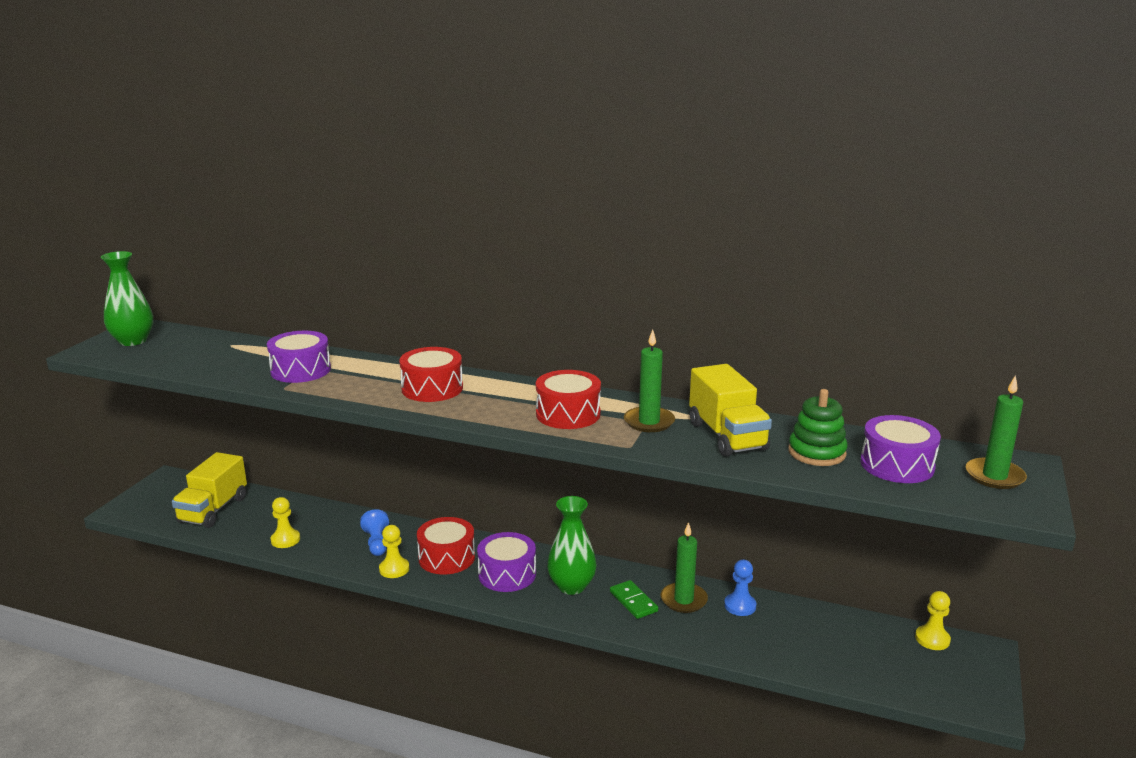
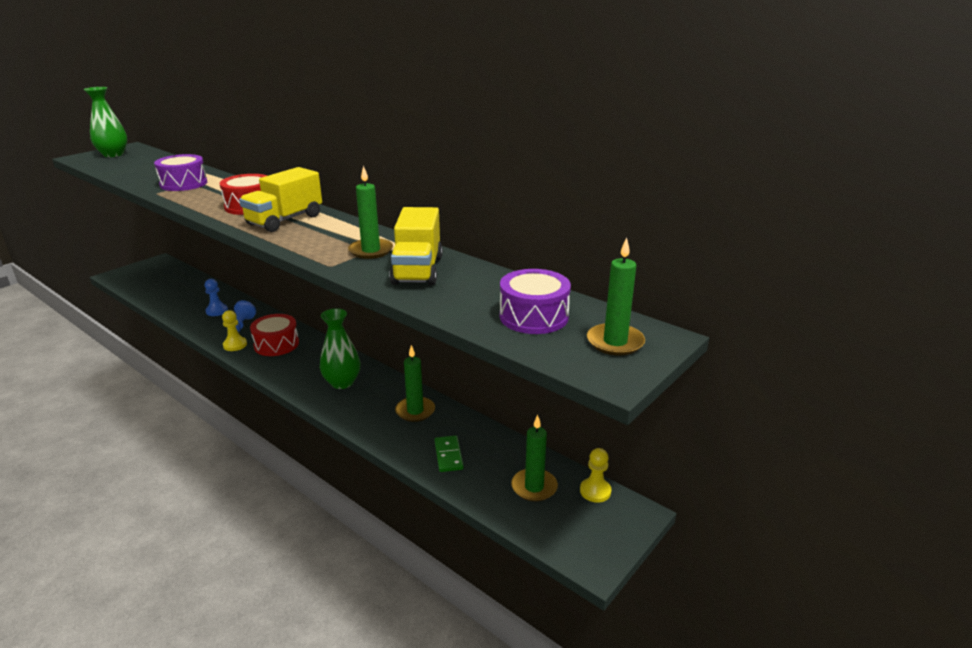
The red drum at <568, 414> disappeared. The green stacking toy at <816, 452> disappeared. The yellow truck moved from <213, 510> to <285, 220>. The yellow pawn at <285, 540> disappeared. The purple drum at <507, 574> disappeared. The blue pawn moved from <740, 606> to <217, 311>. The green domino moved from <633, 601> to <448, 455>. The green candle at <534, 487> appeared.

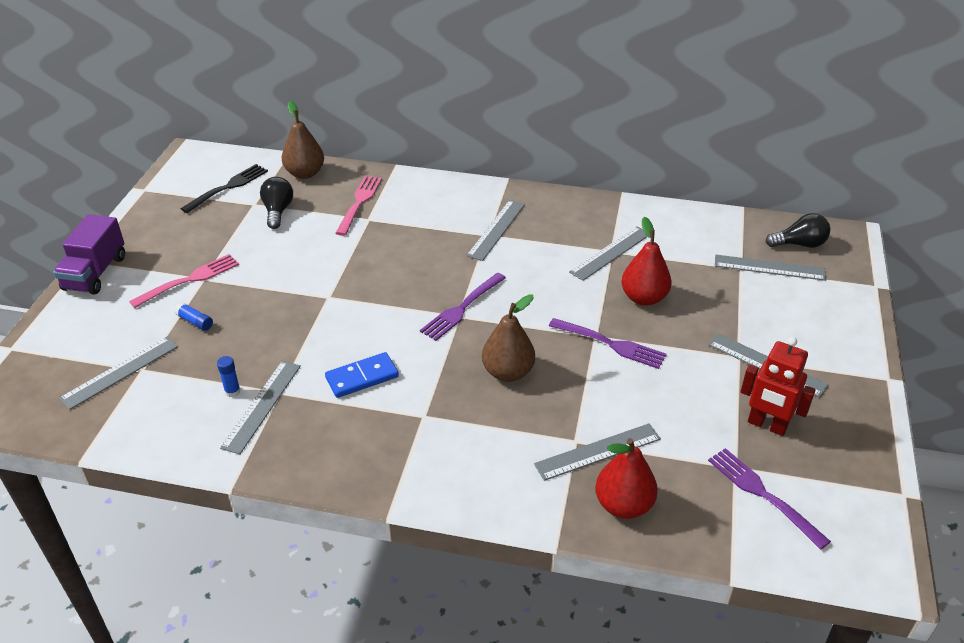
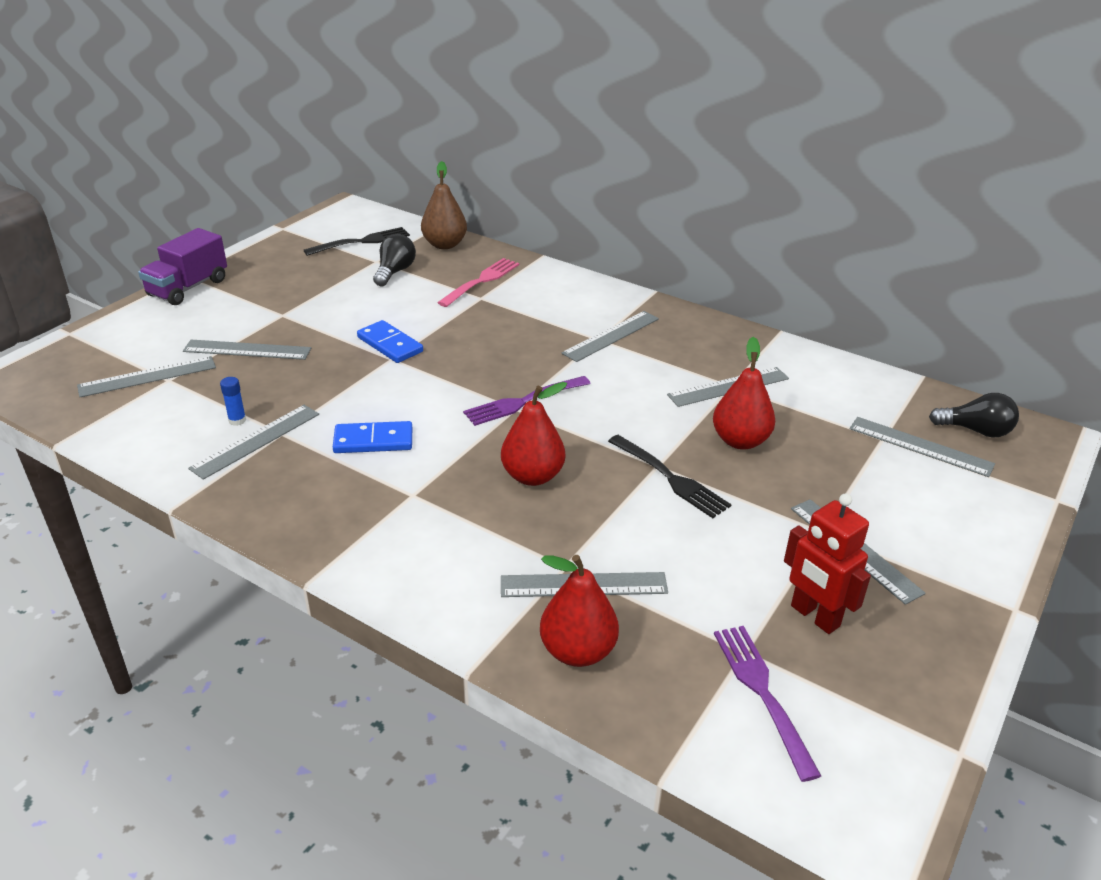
The pink fork at <189, 280> disappeared. The brown pear at <508, 372> became the red pear at <532, 476>. The blue glue stick at <195, 322> was replaced by the grey ruler at <247, 350>. The purple fork at <610, 344> became the black fork at <669, 478>. The blue domino at <390, 344> appeared.

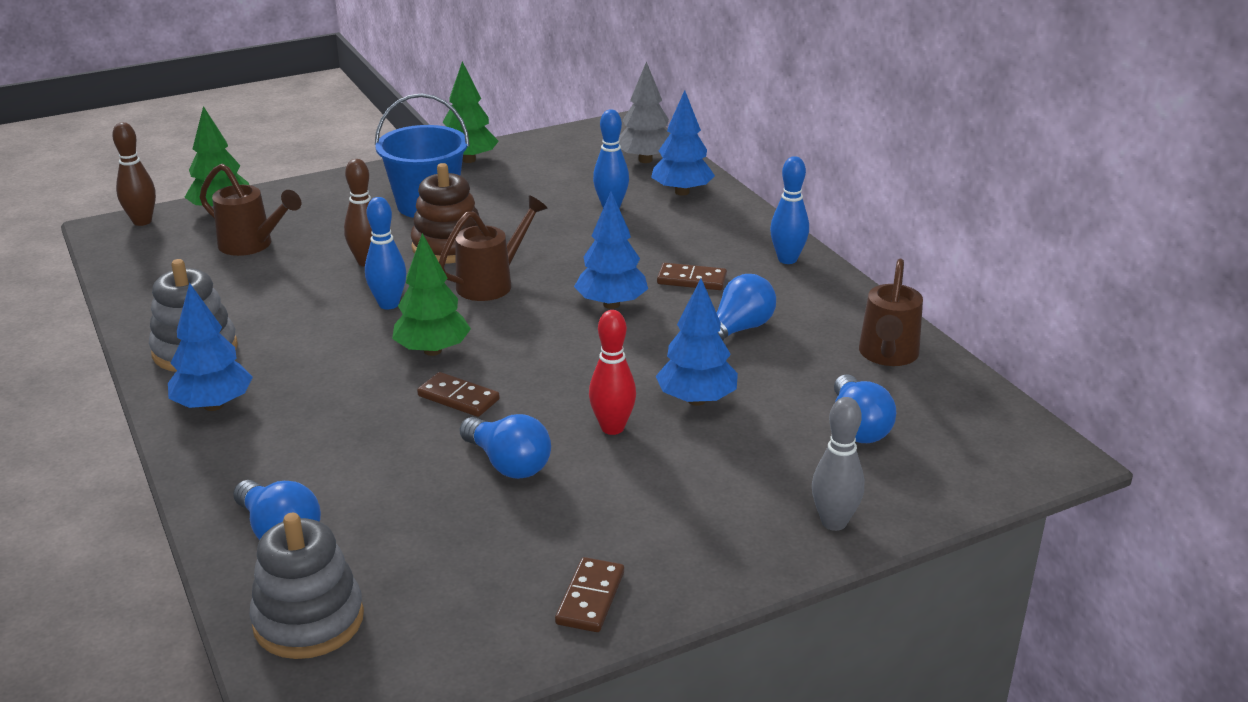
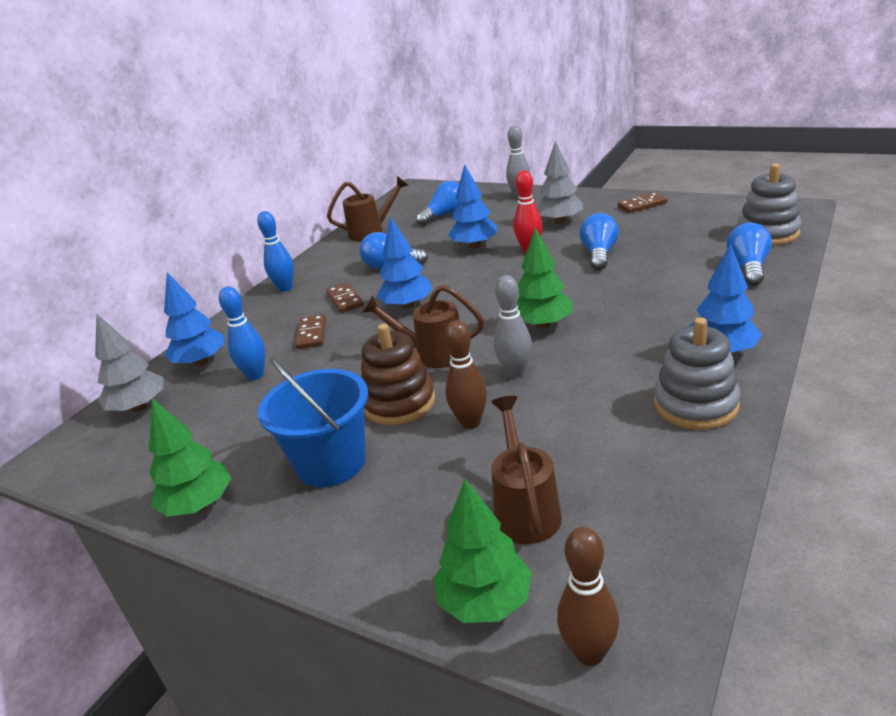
The blue bowling pin at <389, 304> became the grey bowling pin at <515, 372>. The brown domino moved from <458, 398> to <311, 334>. The grey tree at <560, 222> appeared.

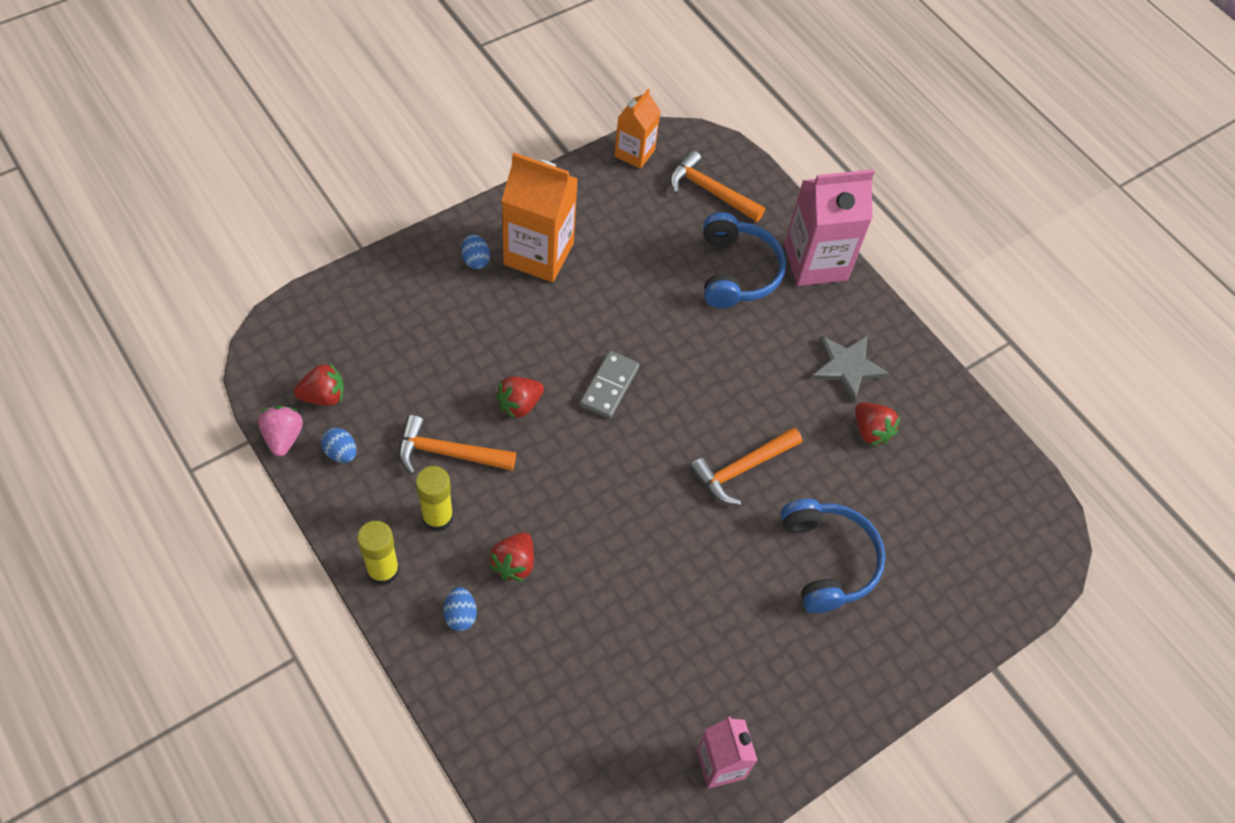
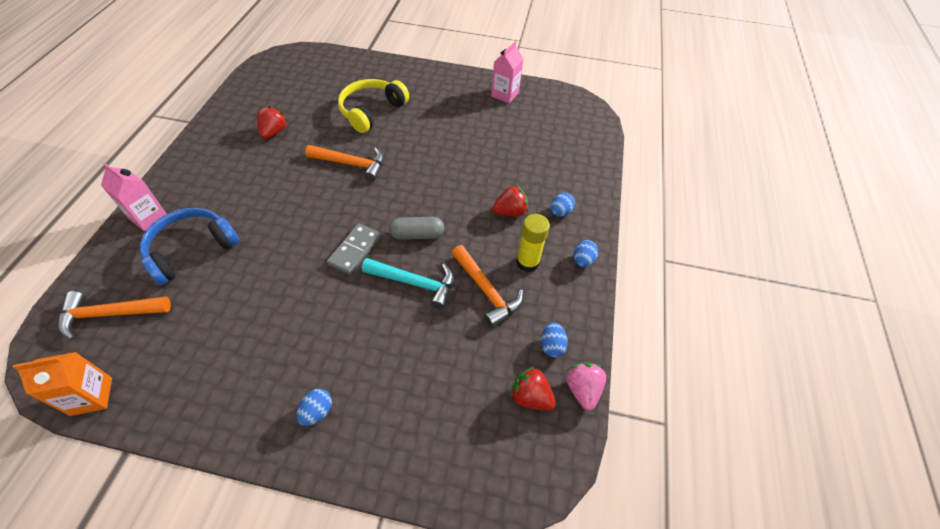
The orange hammer at <710, 191> turned 90 degrees clockwise. The orange carton at <538, 254> disappeared. The pink carton at <815, 262> changed to 0.59 times the size. The grey star at <847, 367> disappeared. The grey domino at <609, 386> turned 45 degrees counterclockwise. The red strawberry at <519, 405> was replaced by the turquoise hammer at <415, 283>. The pink strawberry at <283, 437> turned 135 degrees clockwise. The blue headphones at <828, 560> became the yellow headphones at <371, 111>. The yellow glue stick at <383, 570> was replaced by the blue egg at <582, 260>. The grey capsule at <417, 235> appeared.

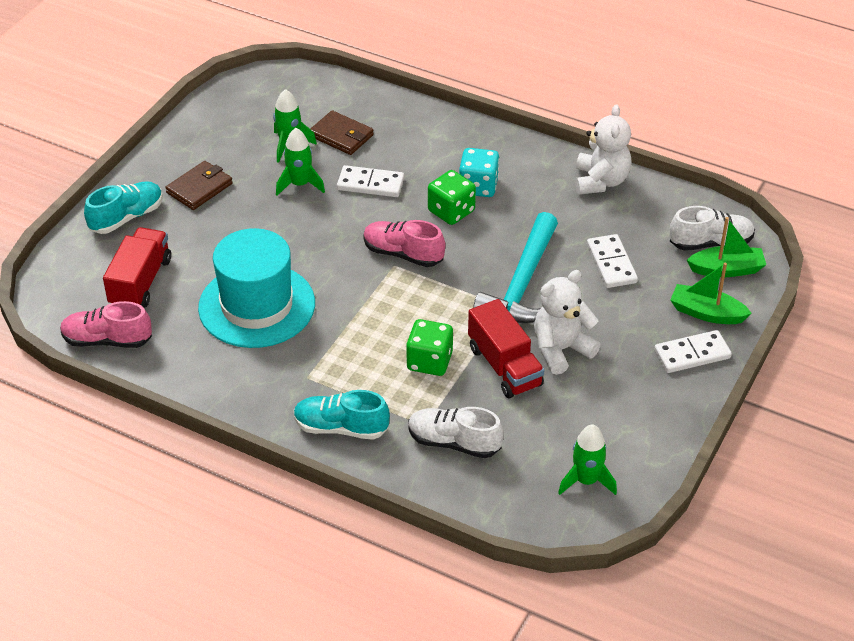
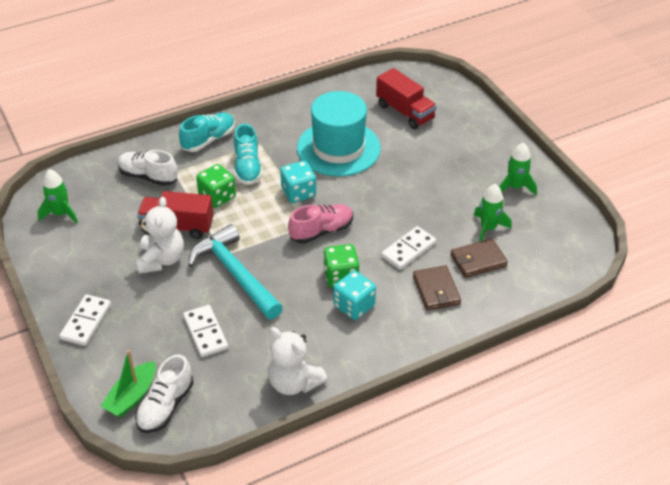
The green rocket moved from <300, 184> to <515, 187>. The brown wallet moved from <199, 188> to <436, 290>. The turquoise shoe moved from <126, 217> to <247, 167>. The white domino at <611, 263> turned 45 degrees clockwise. The green boat at <706, 313> disappeared. The pink shoe at <107, 340> disappeared. The white shoe at <454, 442> turned 120 degrees counterclockwise. The turquoise dice at <298, 193> appeared.

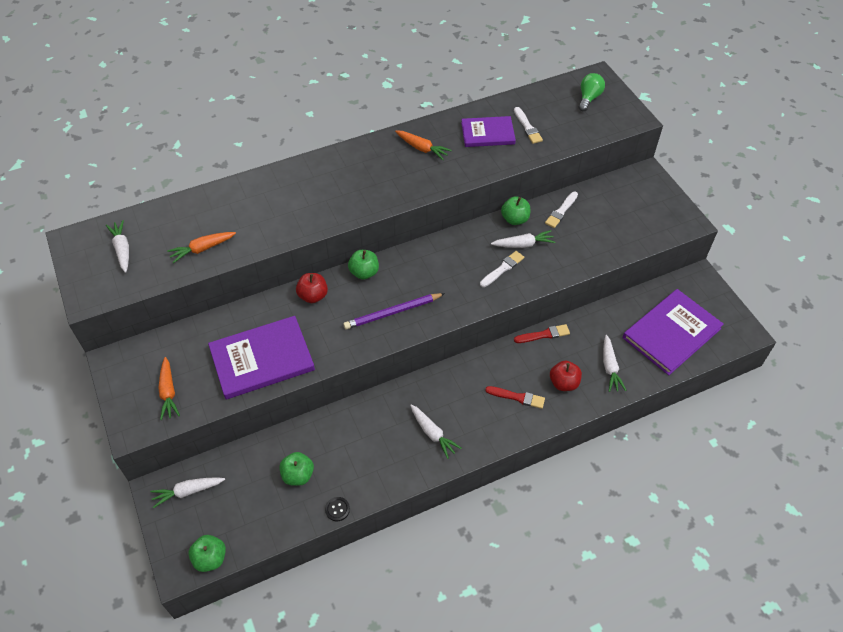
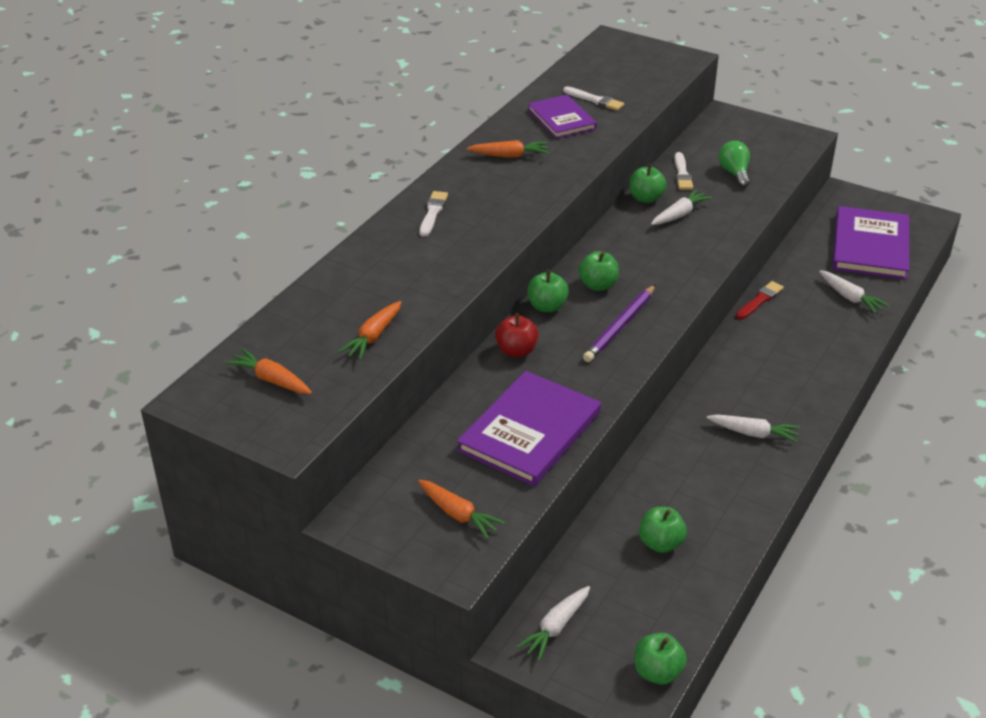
The green light bulb moved from <589, 98> to <734, 173>. The purple book at <487, 133> turned 75 degrees counterclockwise. The white carrot at <122, 249> became the orange carrot at <271, 380>. The white brush moved from <502, 269> to <432, 213>. The red apple at <563, 383> disappeared. The red brush at <517, 397> disappeared. The black button at <337, 509> disappeared. The green apple at <598, 285> appeared.

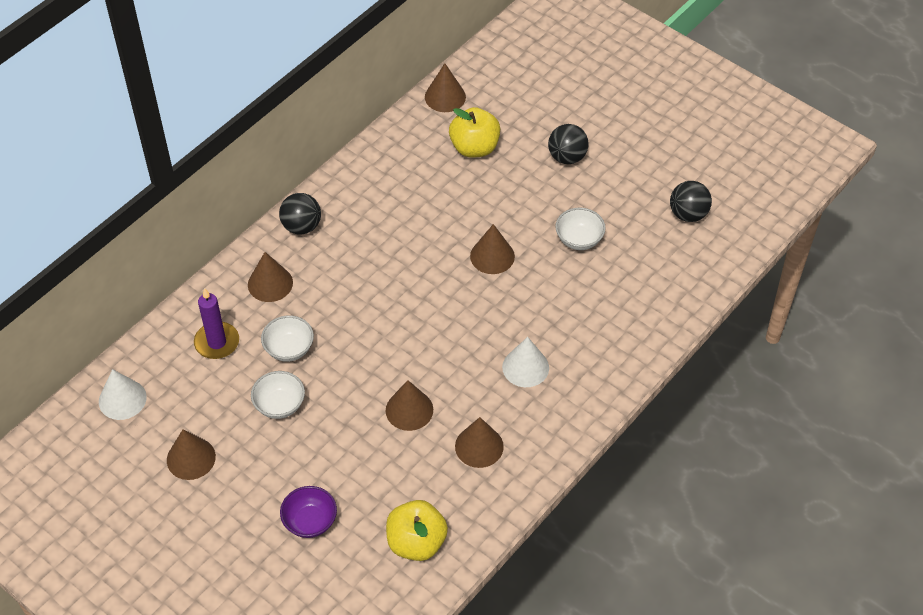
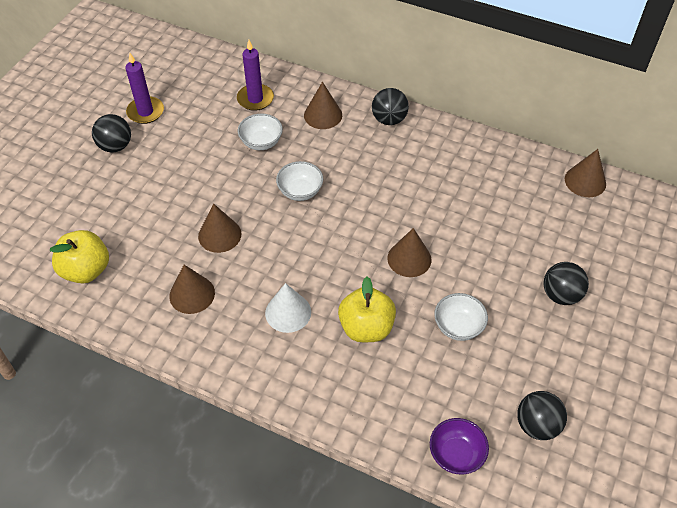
The yellow apple moved from <474, 148> to <366, 327>. The white cone at <122, 399> disappeared. The white bowl moved from <279, 405> to <300, 191>. The brown cone at <191, 458> was replaced by the purple candle at <145, 112>. The purple bowl moved from <310, 521> to <456, 454>. The black ball at <115, 146> appeared.

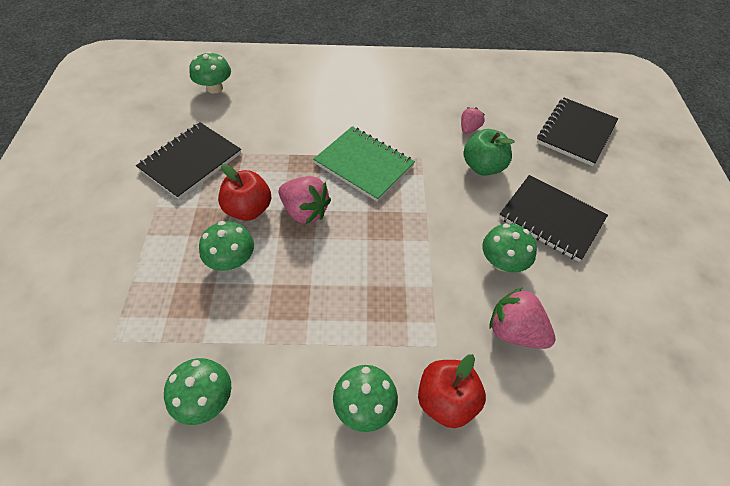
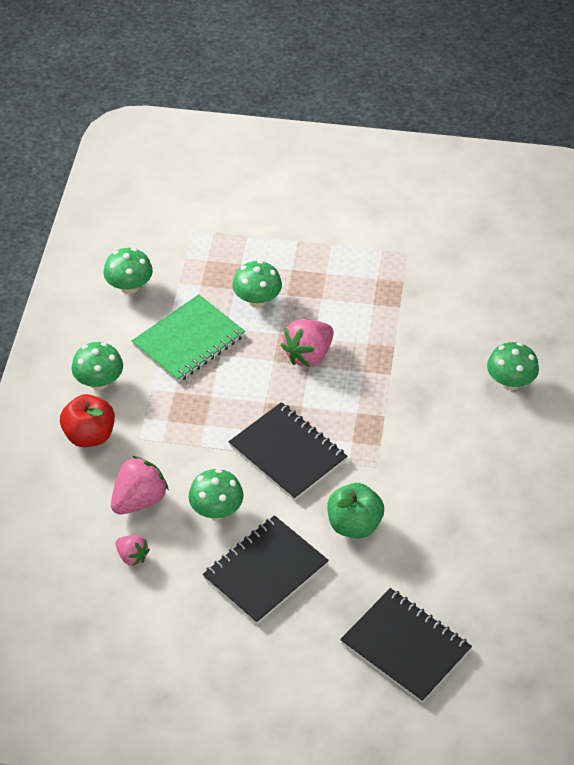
The green mushroom moved from <214, 88> to <510, 382>. The pink strawberry moved from <469, 128> to <132, 556>. The black notebook moved from <191, 162> to <287, 453>. The green notebook moved from <364, 165> to <189, 341>. The red apple at <248, 209> disappeared.

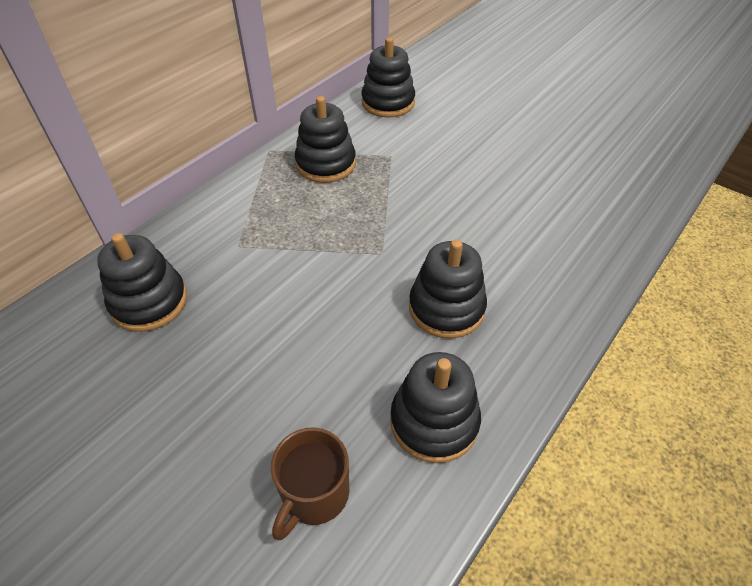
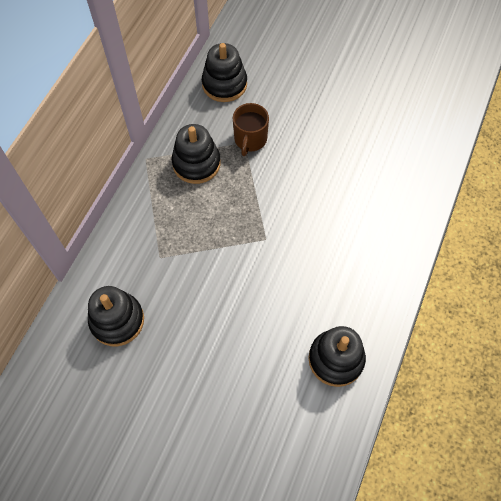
The black stacking toy at <446, 308> disappeared. The brown mug moved from <314, 494> to <250, 139>.

